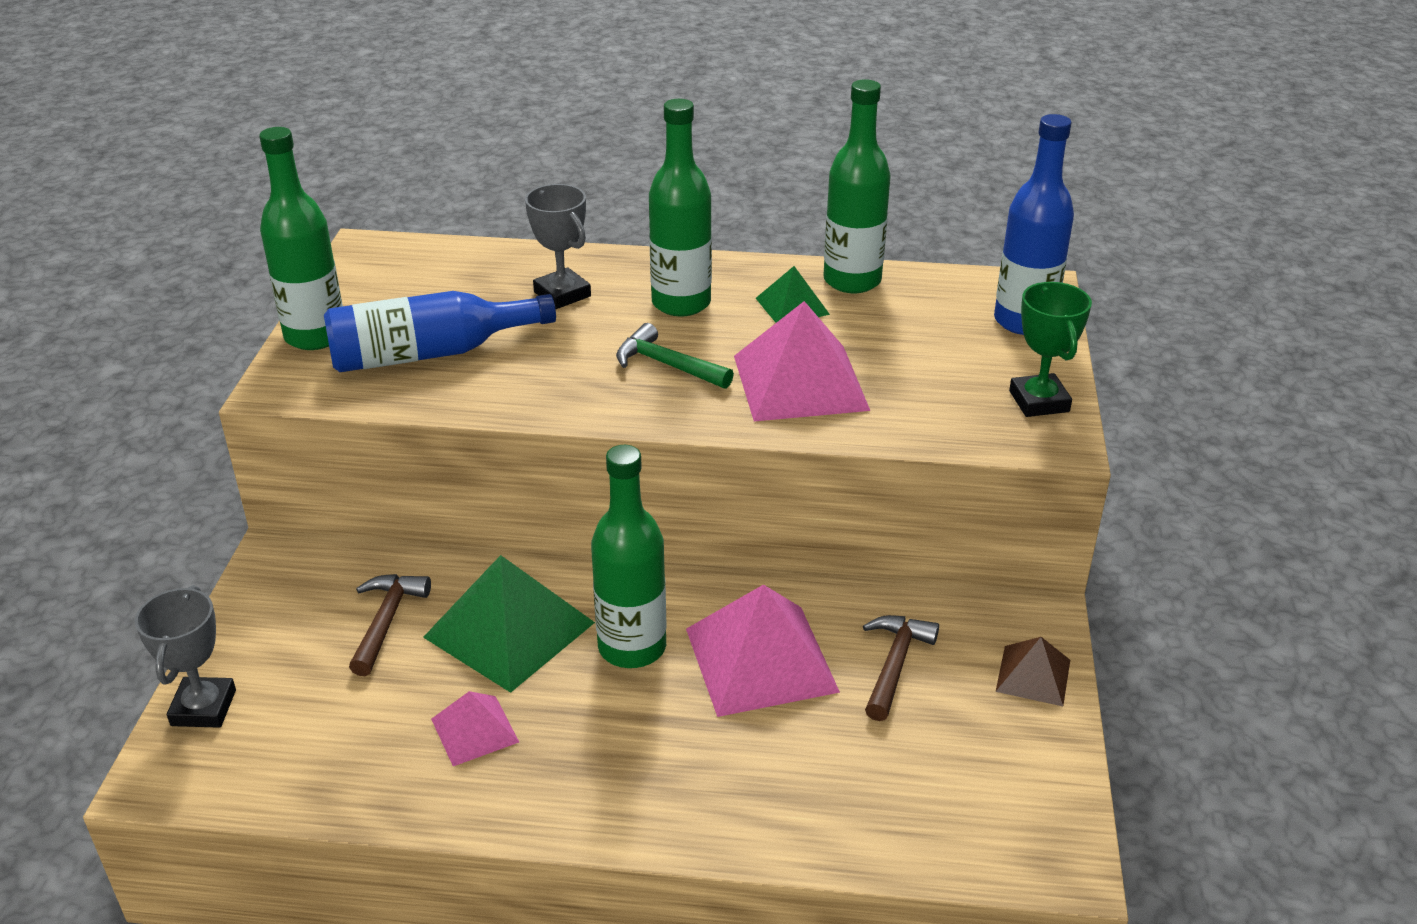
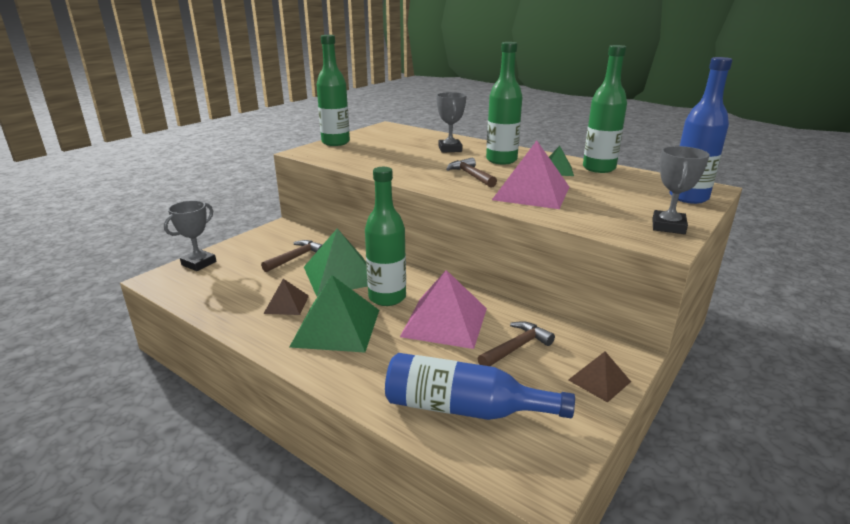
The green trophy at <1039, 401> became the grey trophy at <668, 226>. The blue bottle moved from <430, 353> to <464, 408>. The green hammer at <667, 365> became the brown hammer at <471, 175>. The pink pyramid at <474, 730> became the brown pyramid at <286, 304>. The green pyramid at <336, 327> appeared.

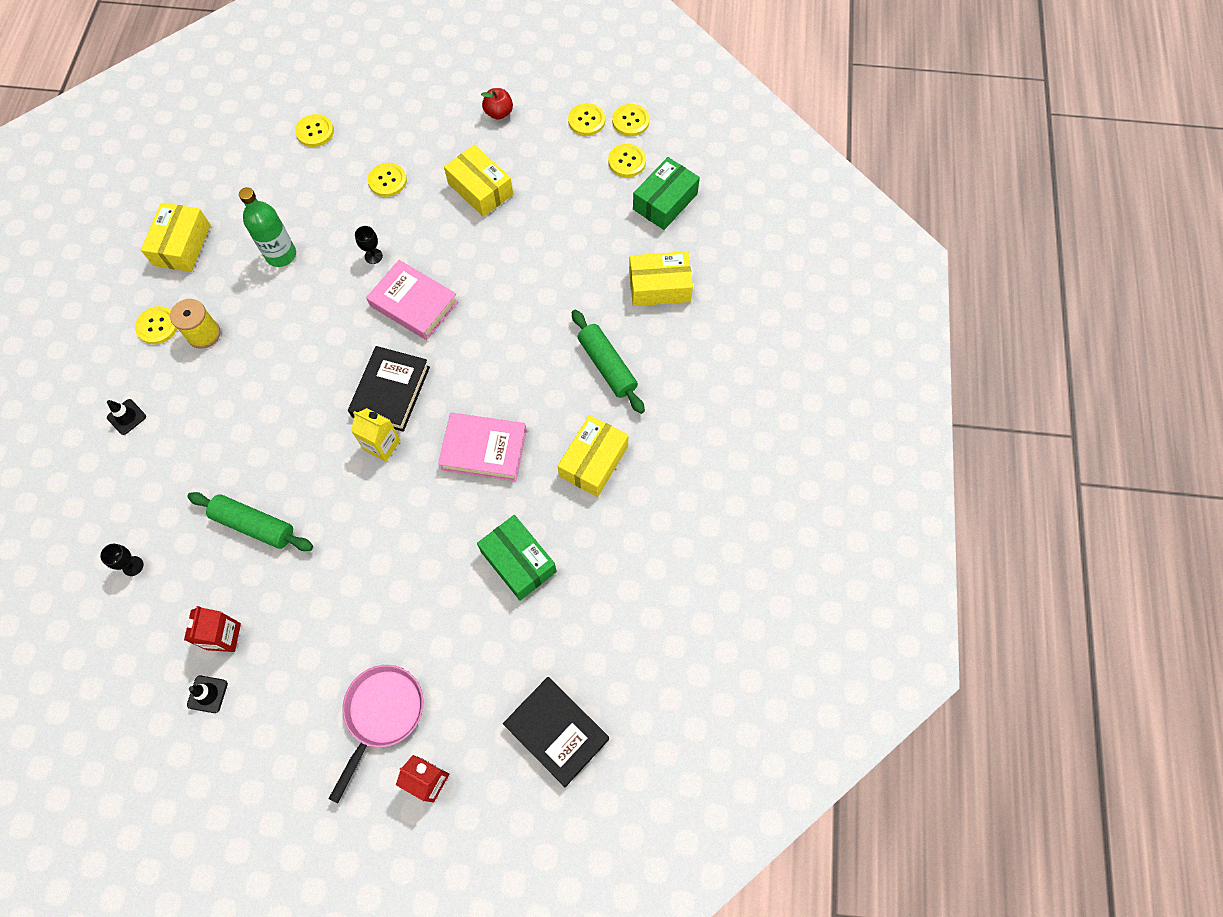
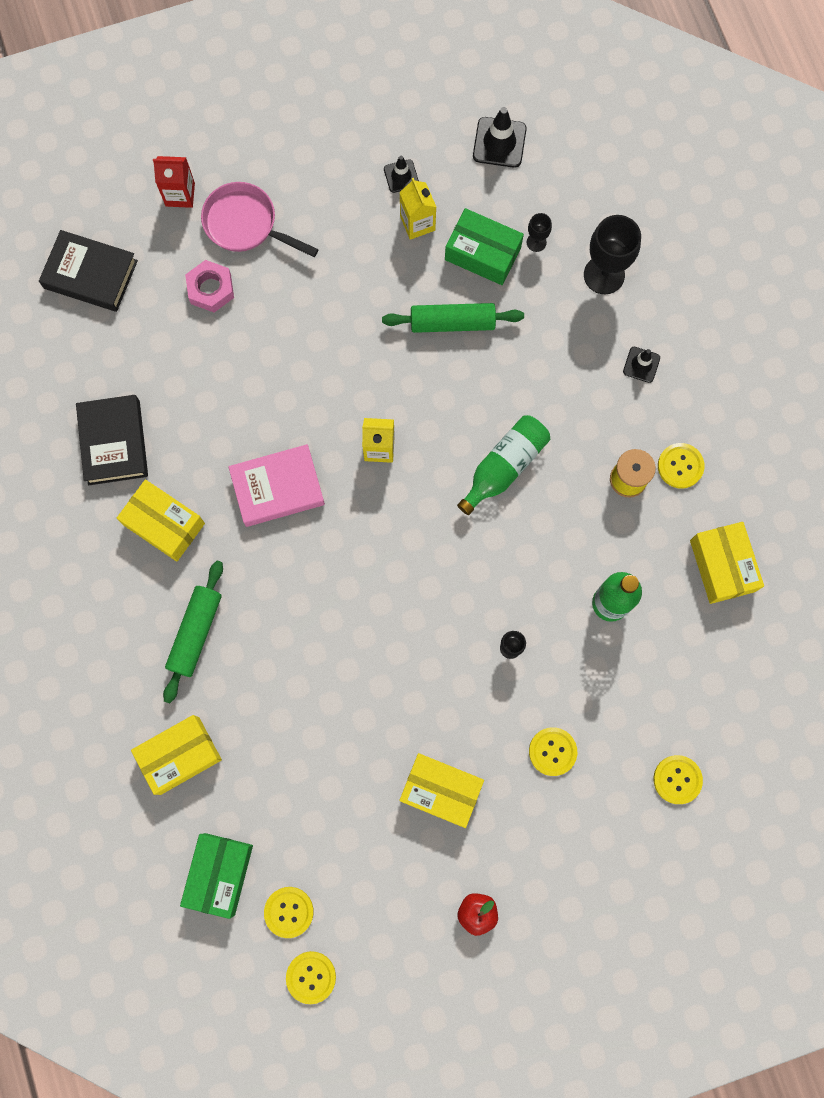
The yellow button at <586, 121> disappeared. The pink book at <414, 303> disappeared. The green rolling pin at <607, 366> turned 75 degrees clockwise. The black book moved from <391, 392> to <114, 442>. The yellow box at <593, 461> turned 60 degrees counterclockwise. The green box moved from <518, 562> to <482, 253>. The red carton at <223, 636> became the yellow carton at <417, 223>. The pink pan at <382, 714> turned 120 degrees clockwise. The black traffic cone at <499, 142> appeared. The black goblet at <604, 275> appeared. The pink nut at <211, 289> appeared. The green bottle at <504, 467> appeared.

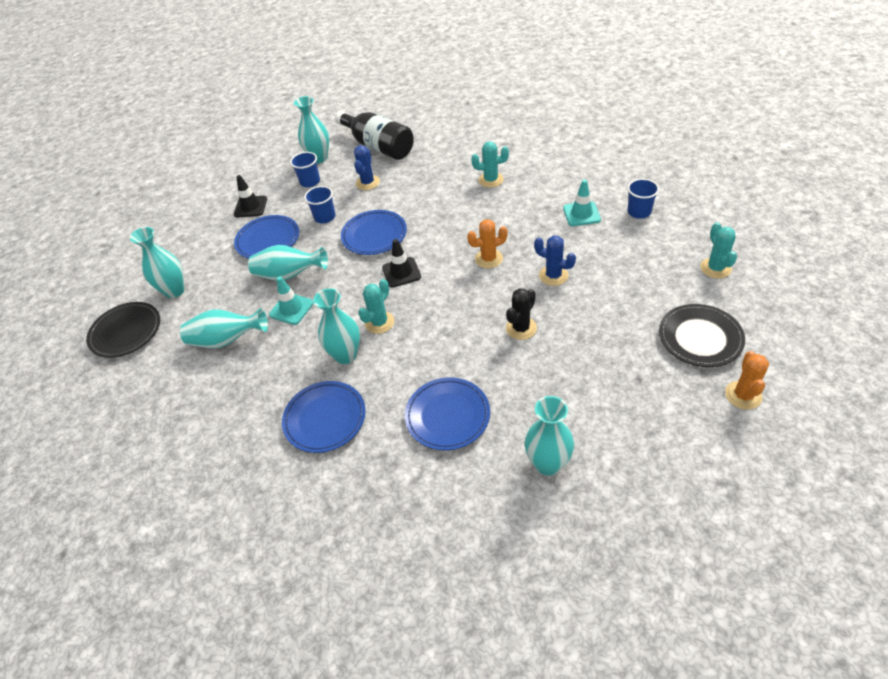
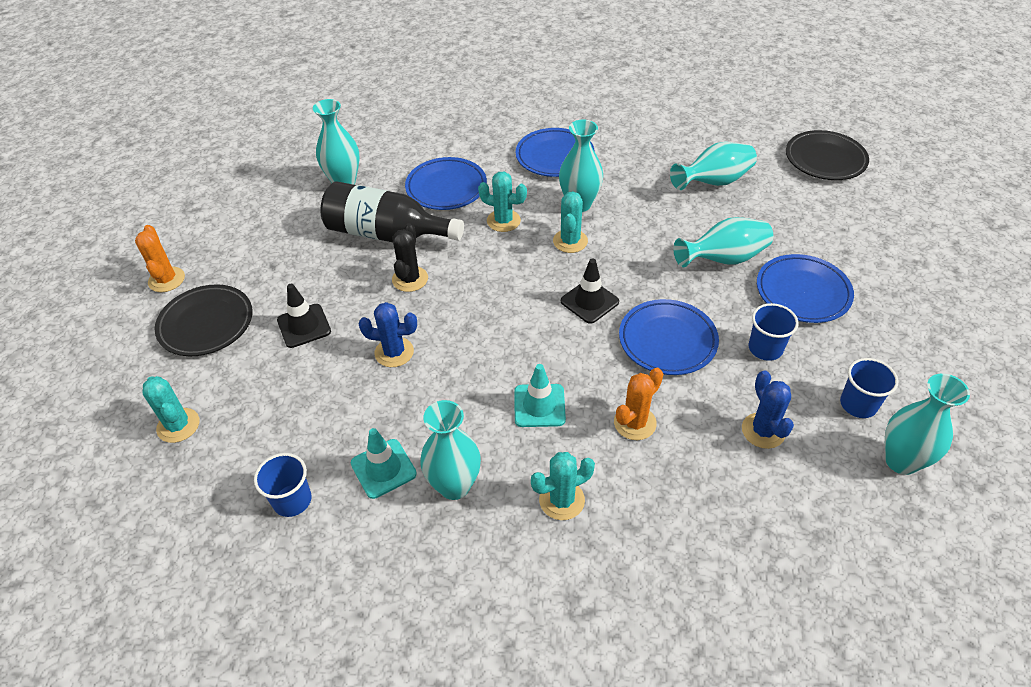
The black bottle moved from <378, 146> to <387, 234>. The black traffic cone moved from <250, 207> to <304, 326>. The orange cactus moved from <488, 259> to <635, 423>. The turquoise vase moved from <174, 291> to <454, 485>. The turquoise traffic cone moved from <291, 309> to <539, 405>. The turquoise cactus at <503, 221> appeared.

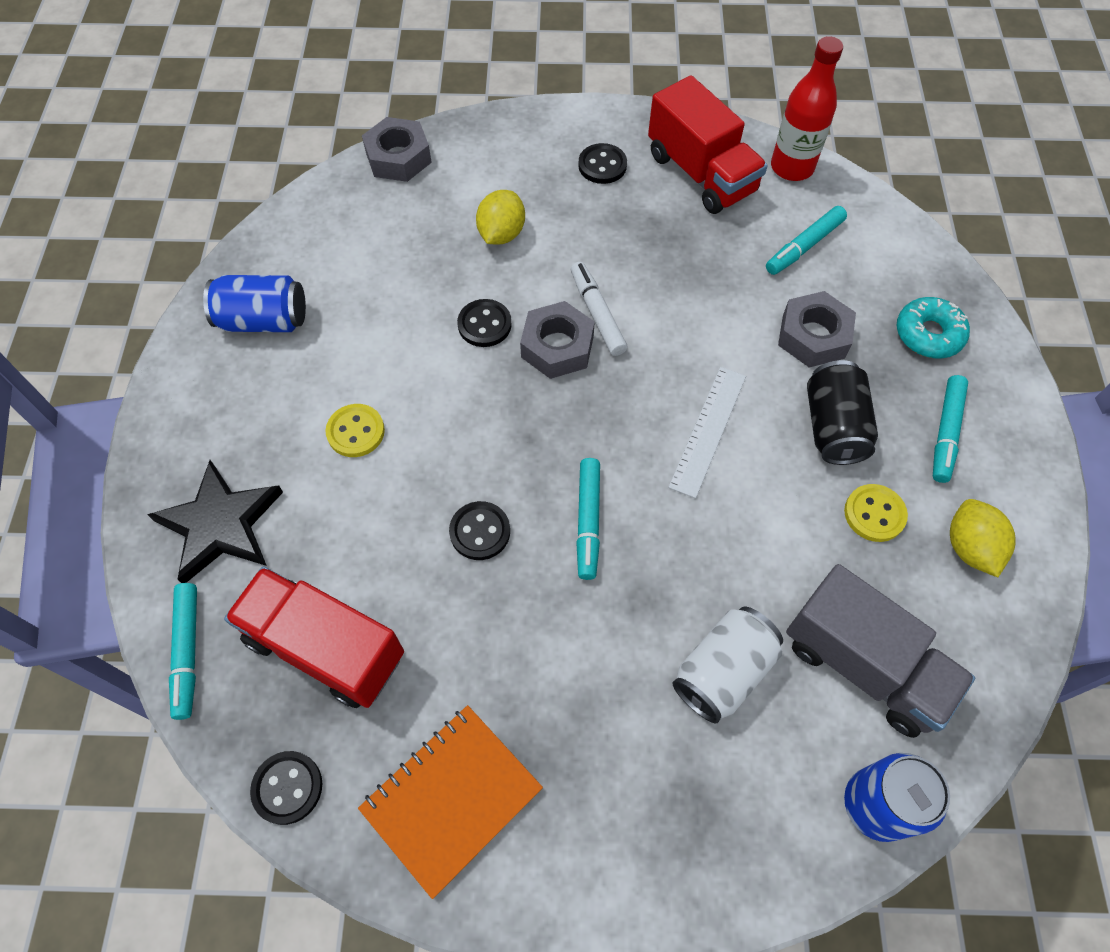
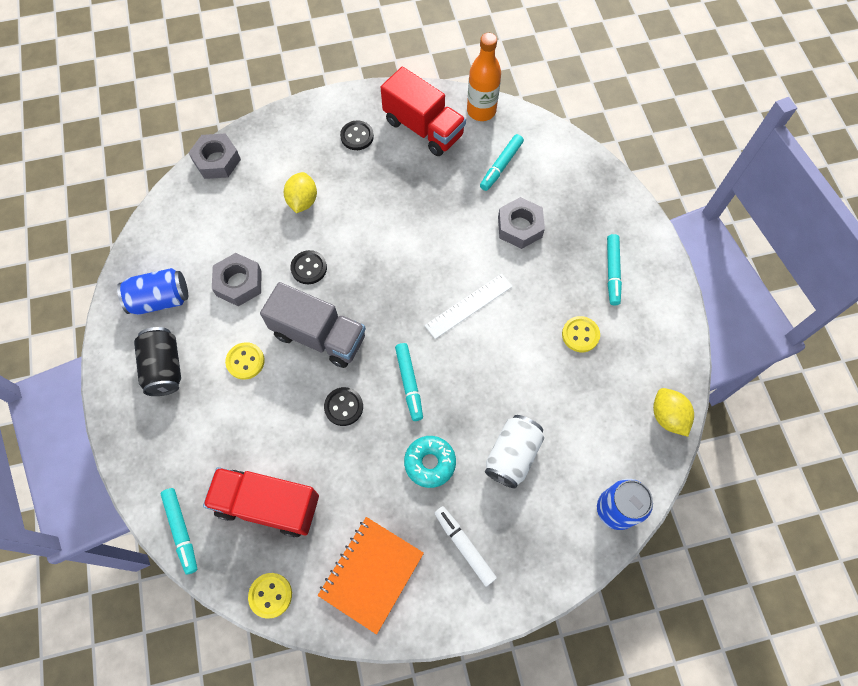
The red bottle at <792, 167> became the orange bottle at <481, 111>. The white marker moved from <597, 313> to <464, 546>. The turquoise donut moved from <928, 334> to <430, 463>. The grey nut moved from <557, 347> to <239, 283>. The black can moved from <833, 426> to <164, 368>. The white ruler at <708, 430> turned 45 degrees clockwise. The black star at <220, 524> disappeared. The yellow lemon moved from <969, 547> to <667, 416>. The grey truck moved from <863, 665> to <319, 336>. The black button at <287, 788> became the yellow button at <270, 595>.

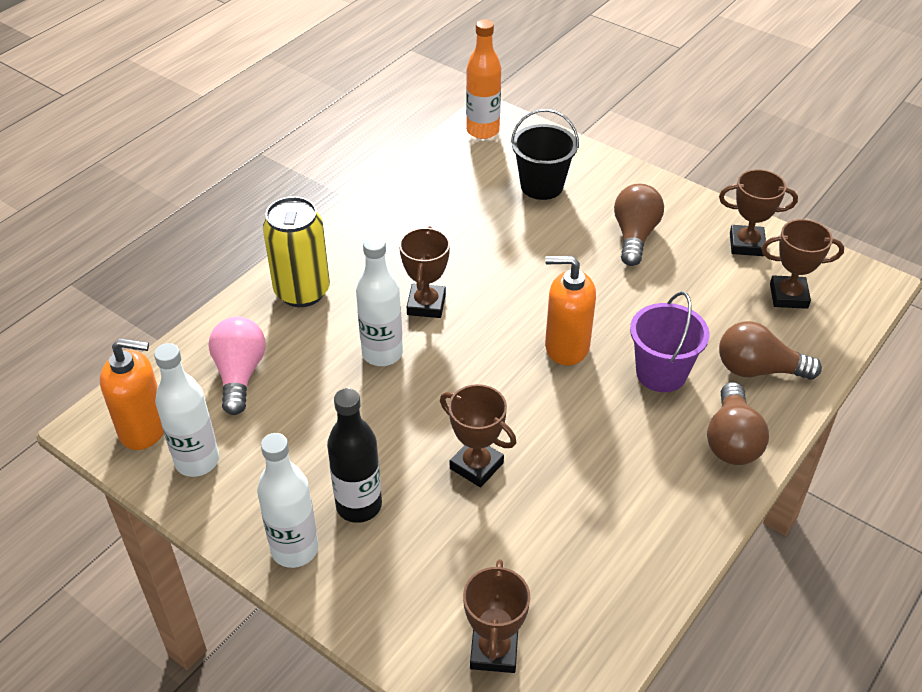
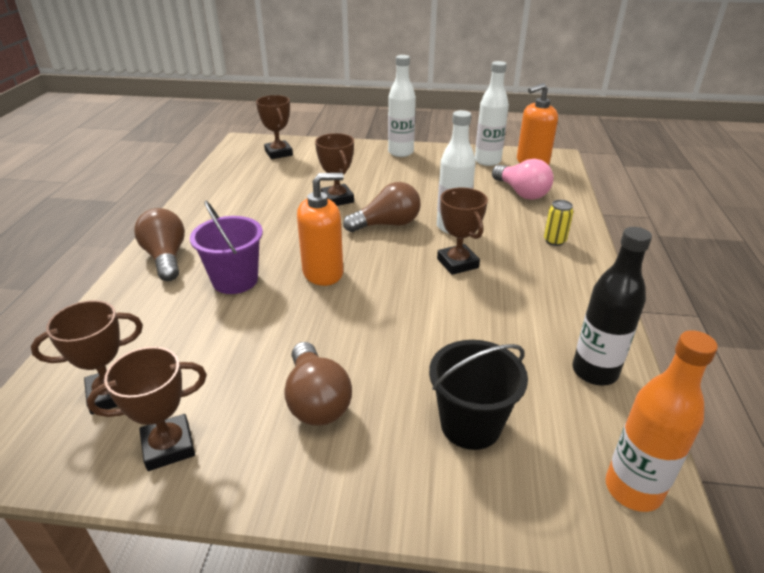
The yellow can at <302, 291> changed to 0.47 times the size. The brown light bulb moved from <758, 369> to <387, 224>. The brown trophy at <476, 465> turned 60 degrees clockwise. The black bottle moved from <359, 505> to <594, 372>.

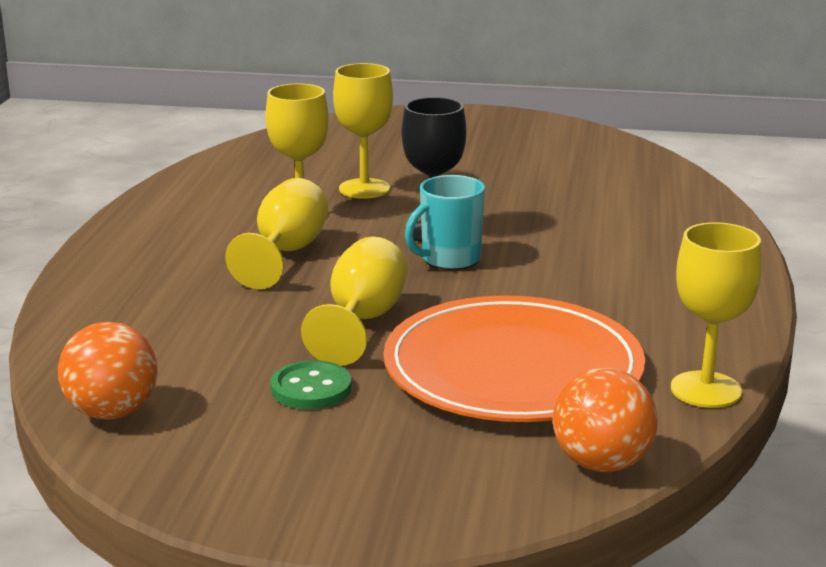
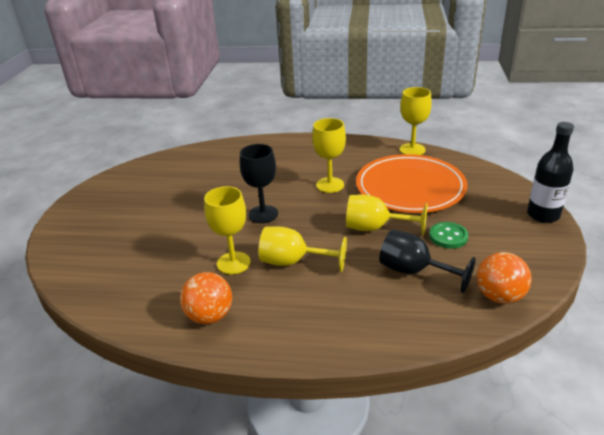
The yellow goblet moved from <364, 189> to <330, 185>. The turquoise mug at <449, 260> disappeared. The orange ball moved from <601, 464> to <210, 316>. The black bottle at <543, 215> appeared. The black goblet at <414, 271> appeared.

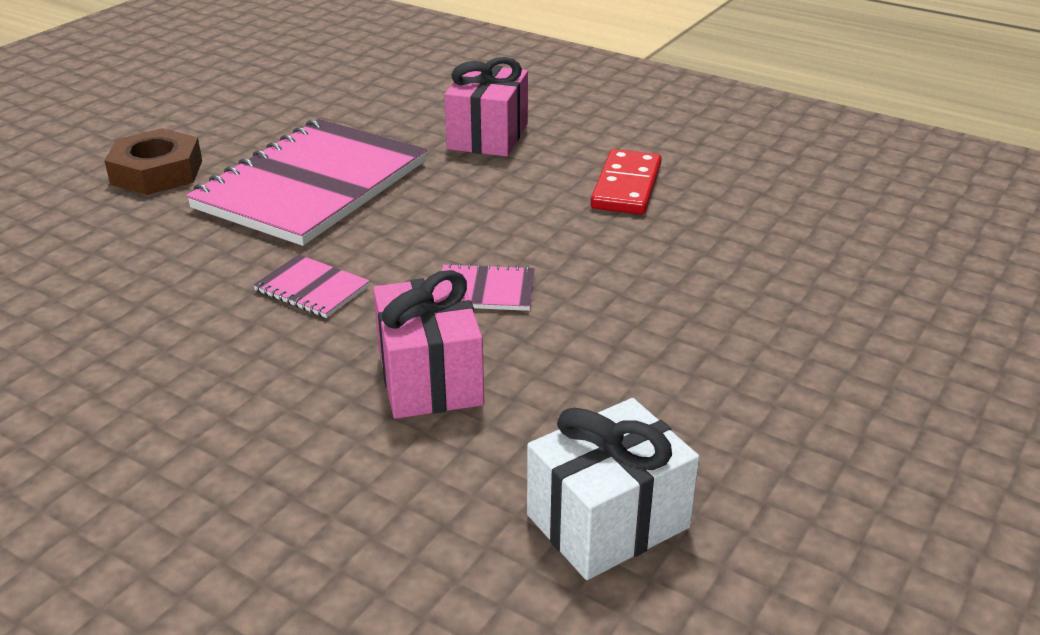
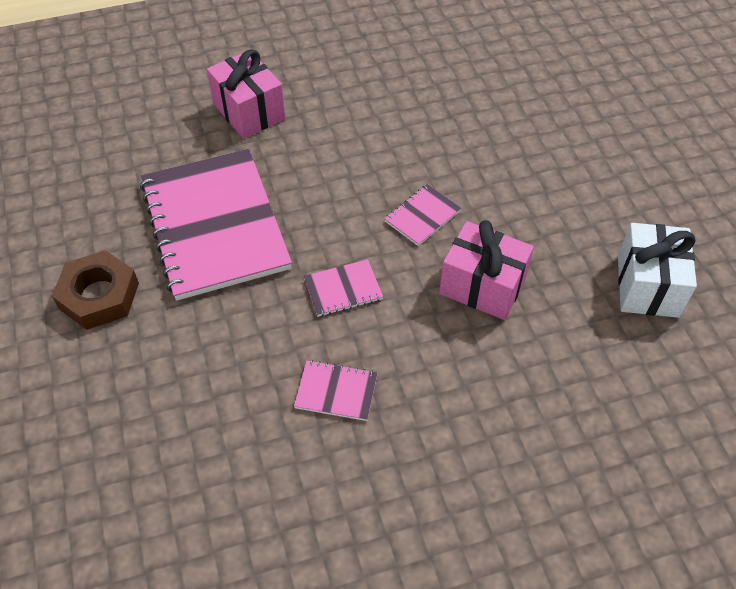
The red domino at <626, 186> disappeared. The pink notebook at <336, 391> appeared.

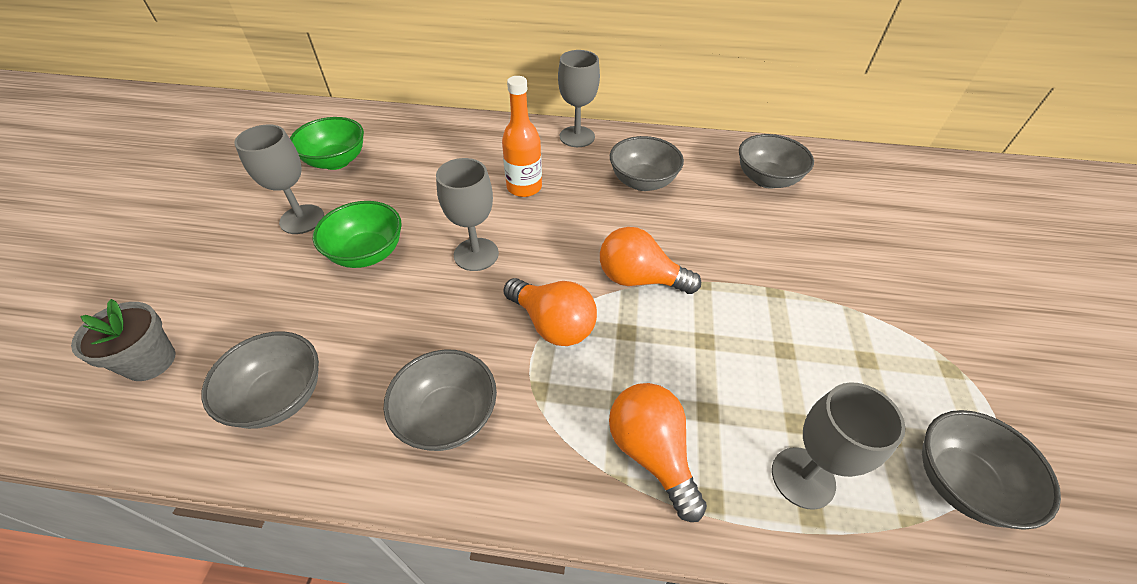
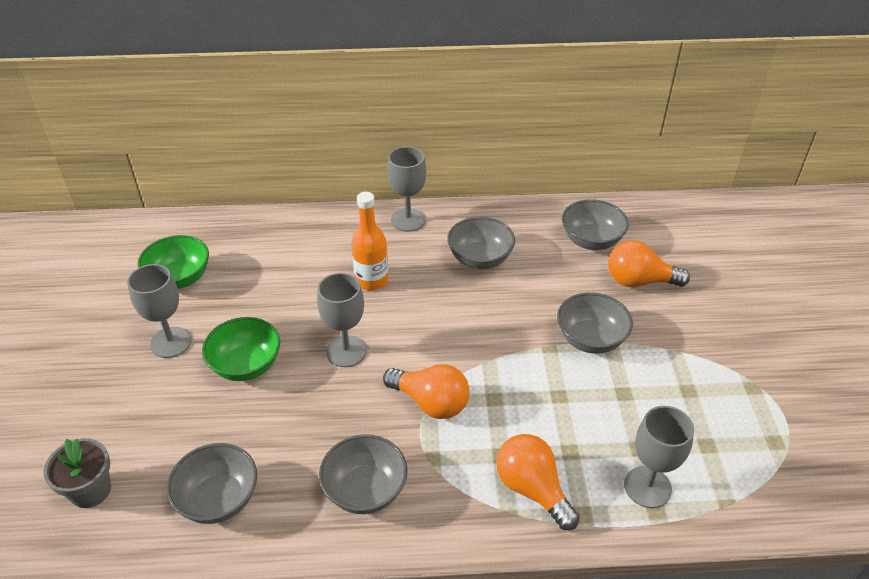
The orange light bulb moved from <639, 279> to <639, 281>. The grey bowl moved from <961, 482> to <590, 339>.

